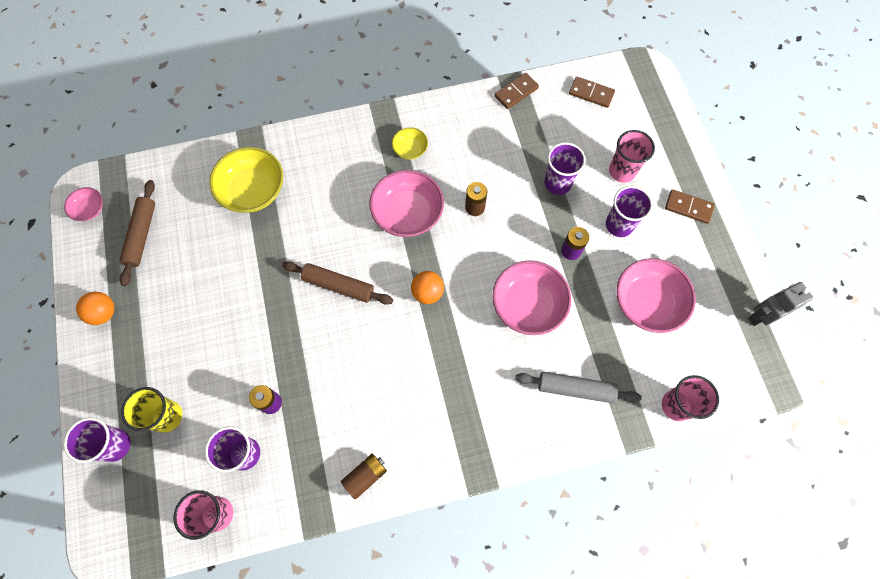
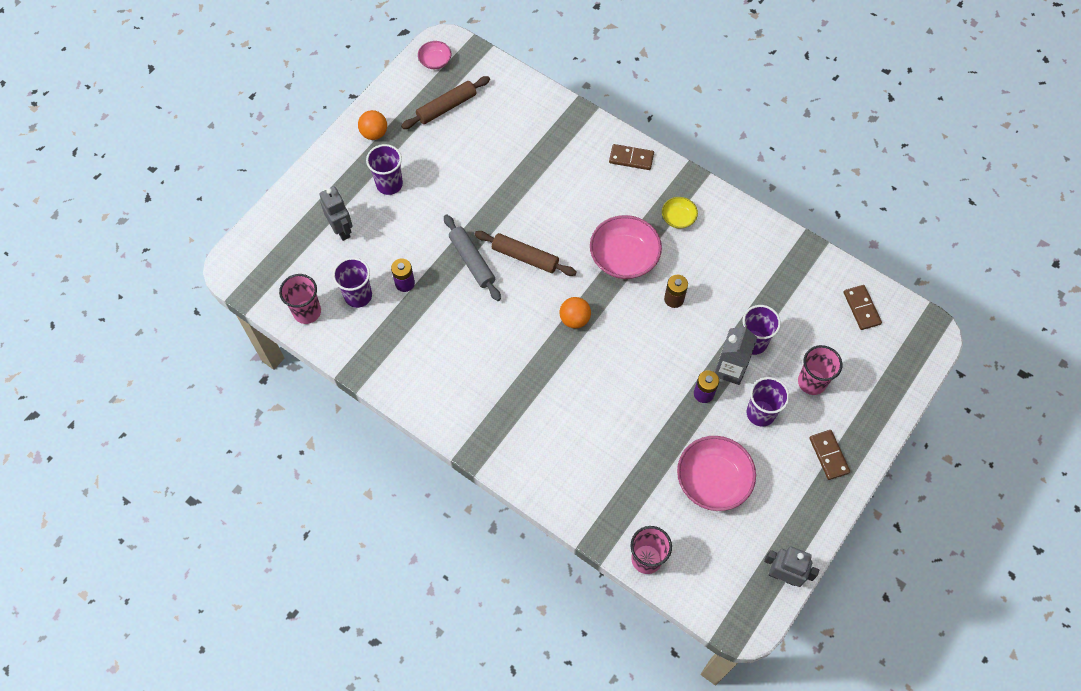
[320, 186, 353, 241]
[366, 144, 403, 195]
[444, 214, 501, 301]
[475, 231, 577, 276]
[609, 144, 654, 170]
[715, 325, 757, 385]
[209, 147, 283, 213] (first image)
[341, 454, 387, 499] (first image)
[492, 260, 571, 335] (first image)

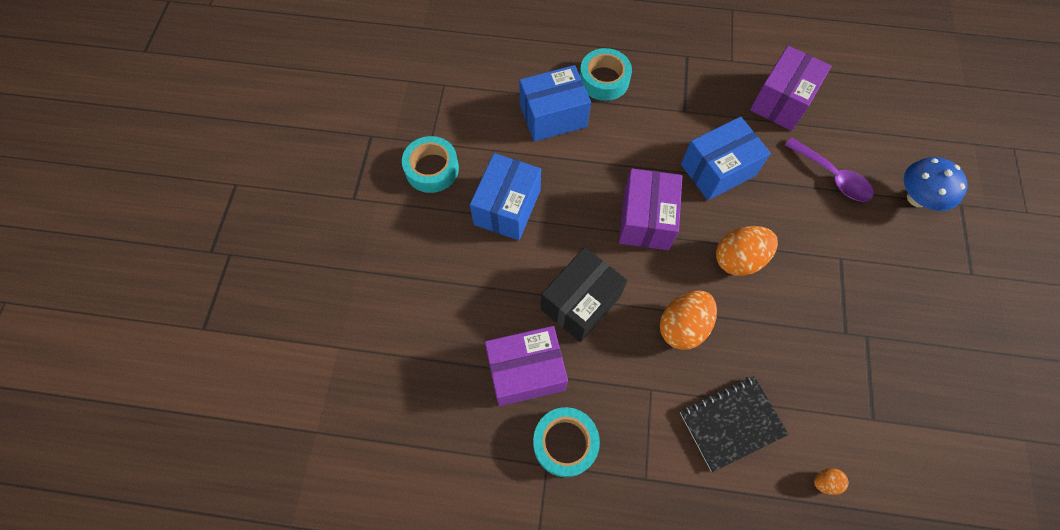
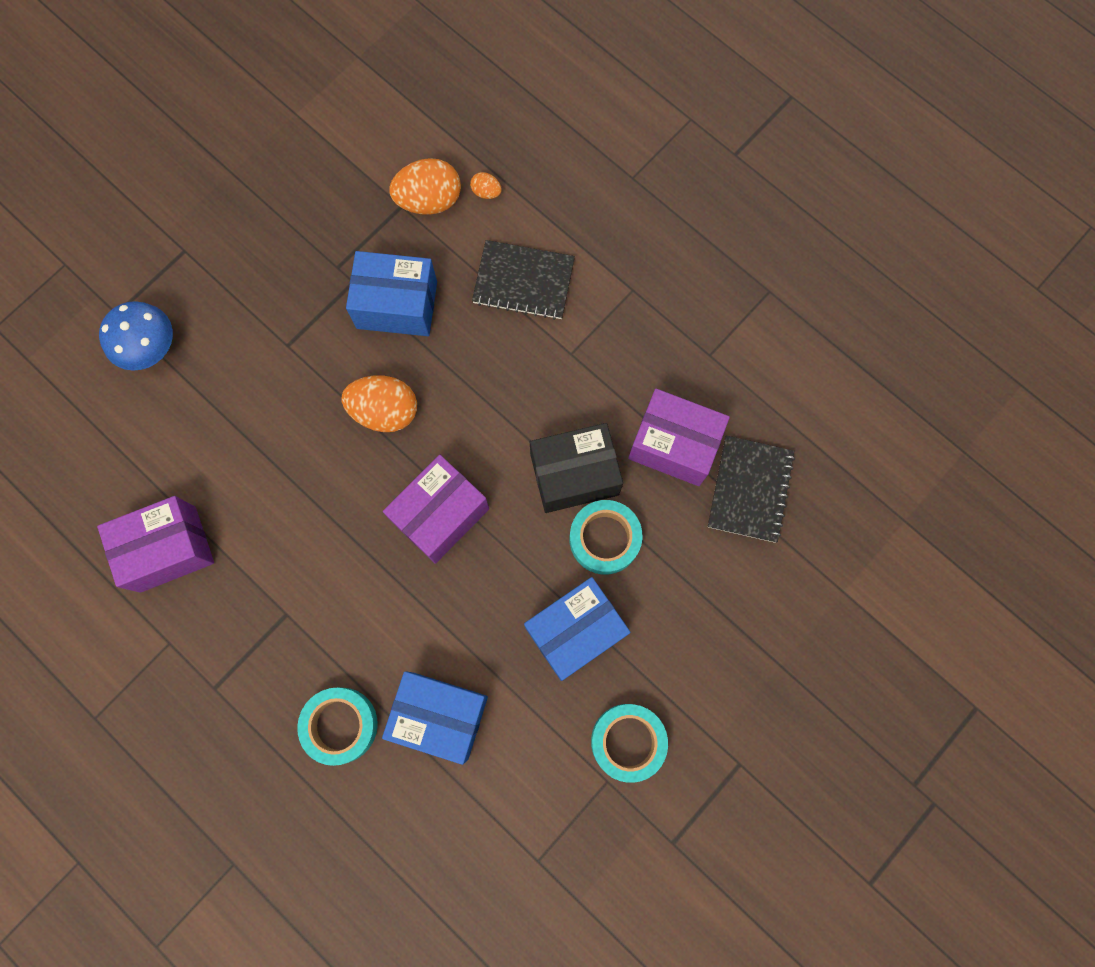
[346, 251, 437, 336]
[389, 158, 461, 215]
[569, 500, 643, 575]
[708, 435, 795, 543]
[785, 138, 874, 202] (first image)

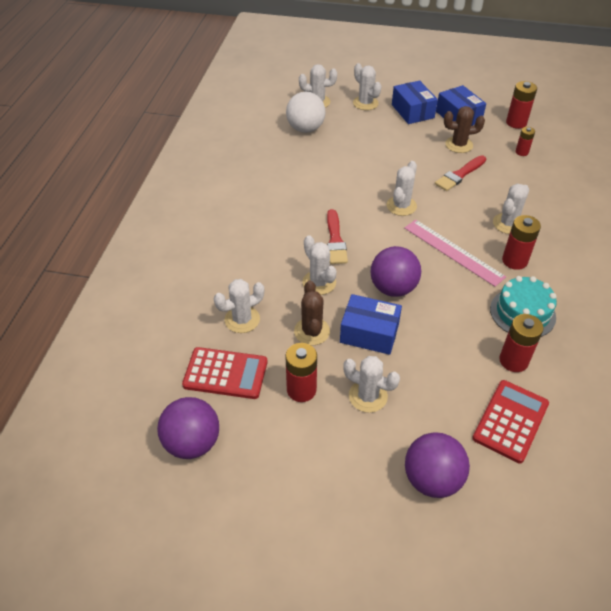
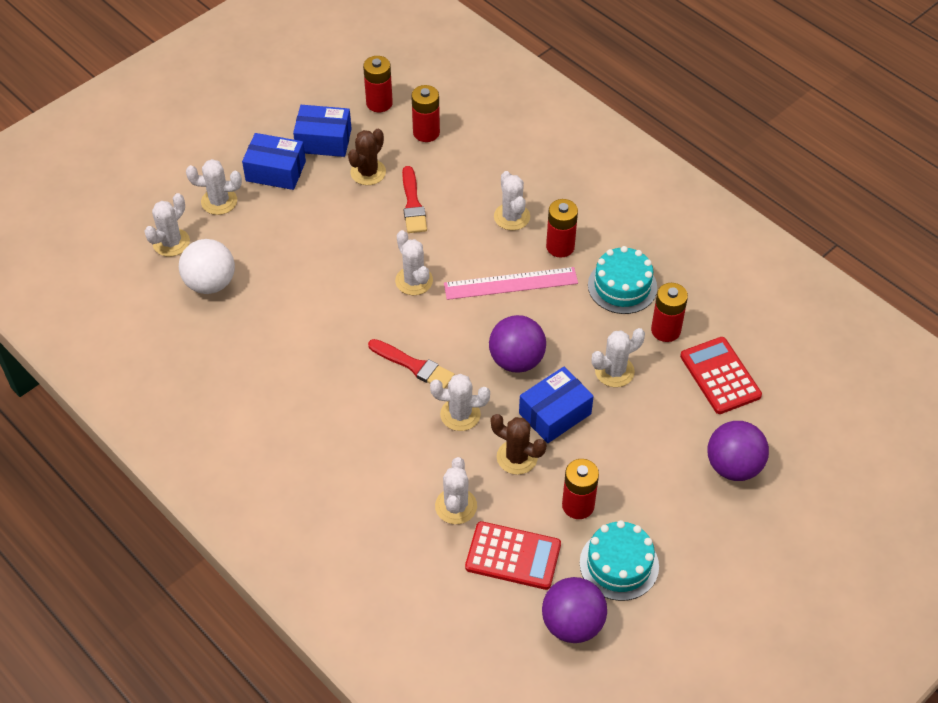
[411, 85, 440, 142]
[465, 521, 561, 590]
[580, 520, 659, 601]
[591, 328, 645, 387]

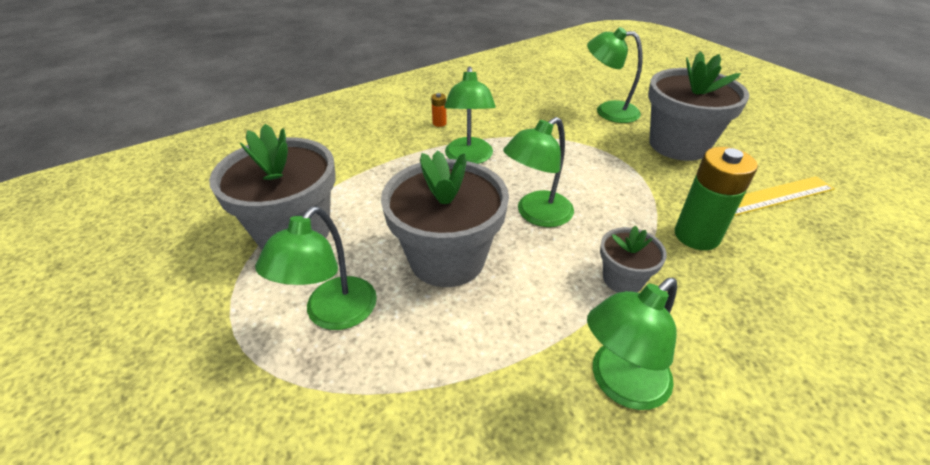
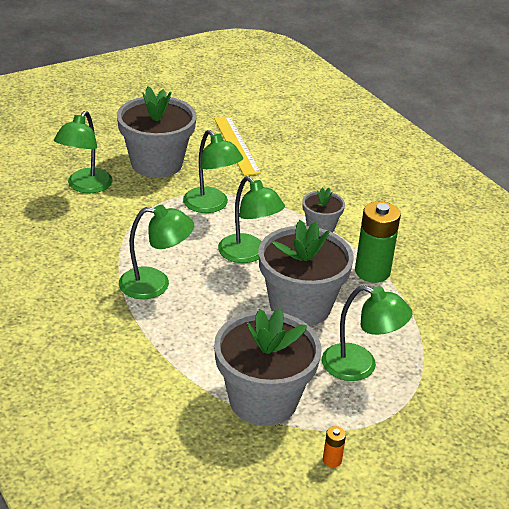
[183, 130, 243, 213]
[323, 426, 346, 468]
[355, 201, 401, 283]

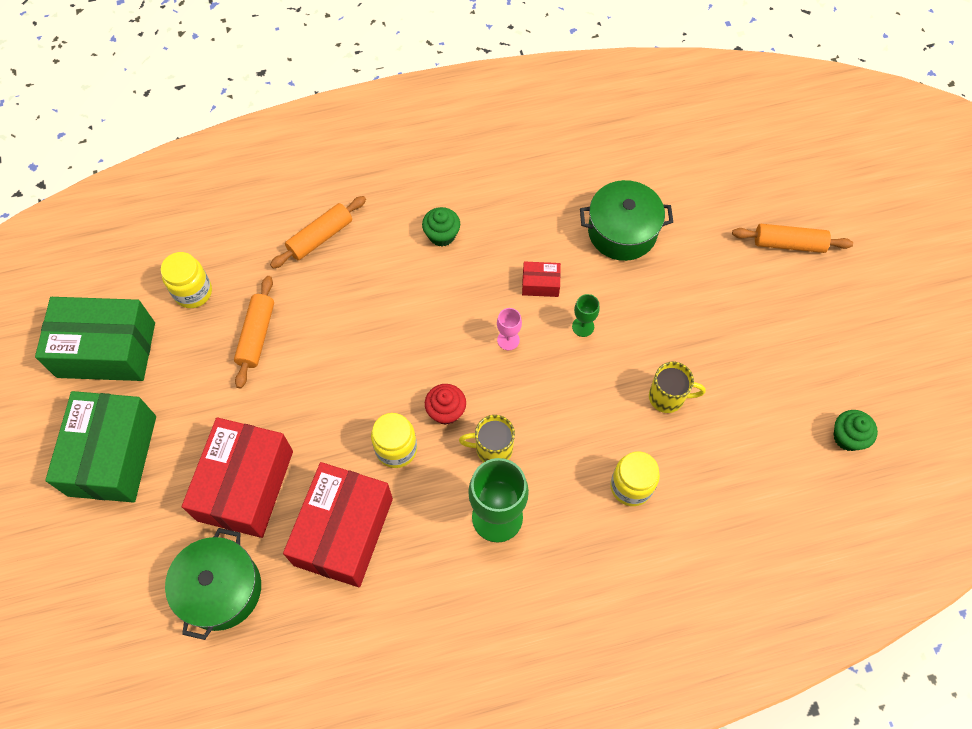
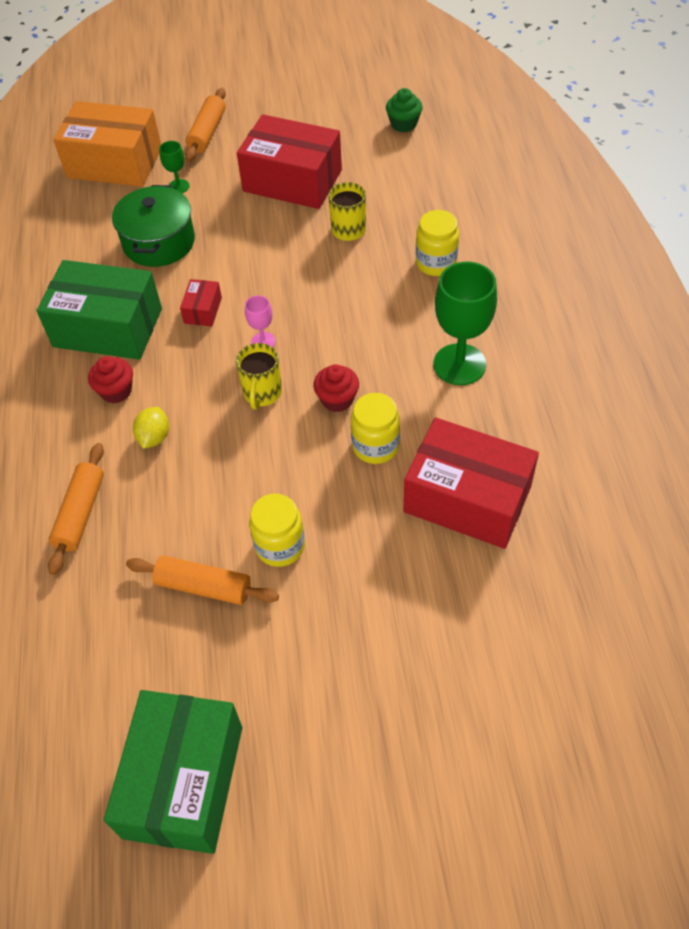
[37, 260, 162, 360]
[48, 443, 104, 575]
[53, 101, 161, 187]
[88, 356, 133, 403]
[133, 407, 169, 449]
[159, 141, 189, 193]
[236, 343, 282, 410]
[237, 114, 342, 209]
[249, 493, 305, 567]
[165, 528, 261, 640] (first image)

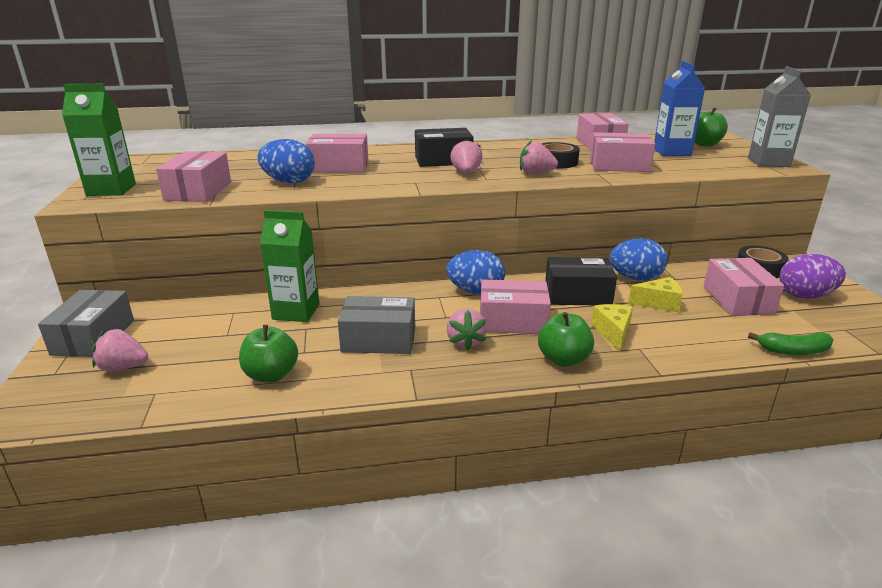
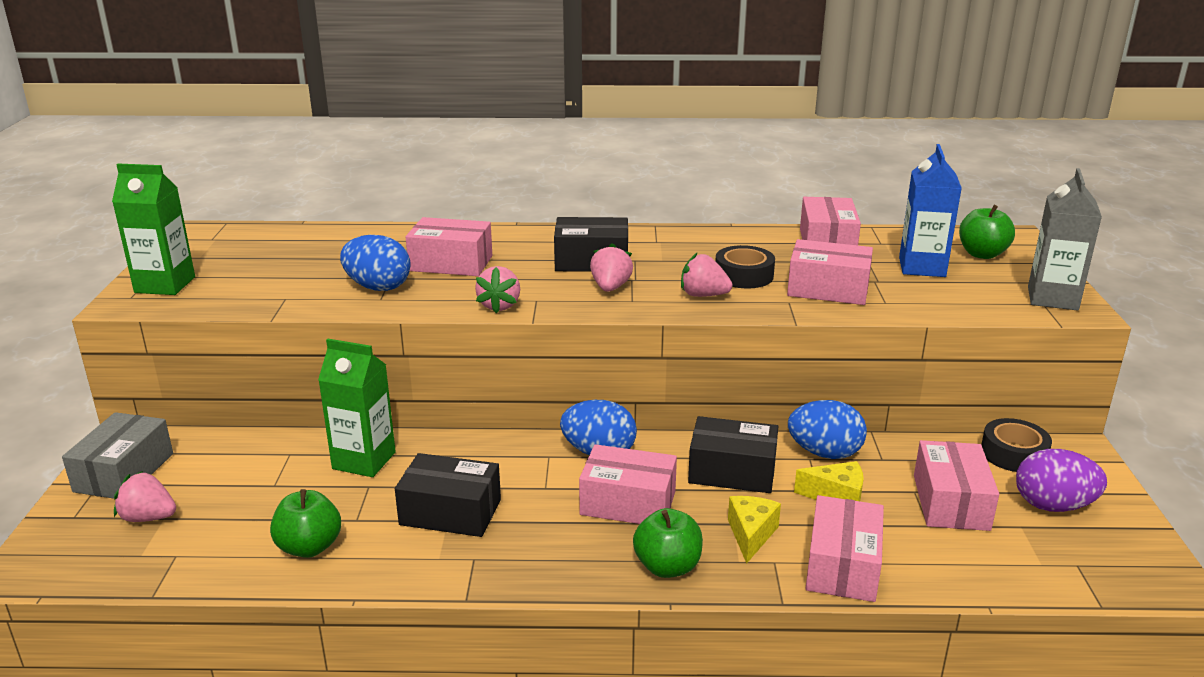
[395, 453, 501, 537]
[475, 266, 520, 313]
[805, 495, 884, 602]
[748, 332, 834, 355] (first image)

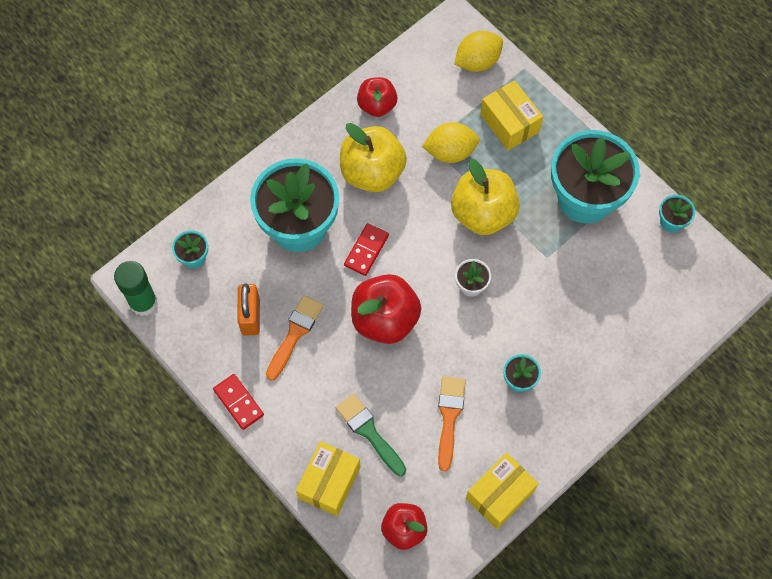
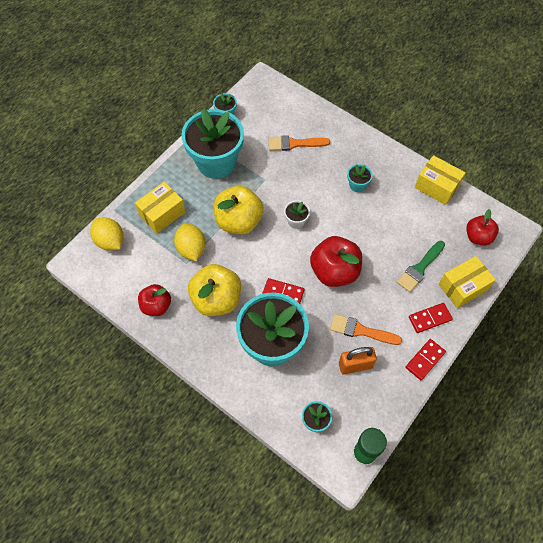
[268, 135, 330, 151]
[409, 303, 453, 333]
[439, 256, 496, 308]

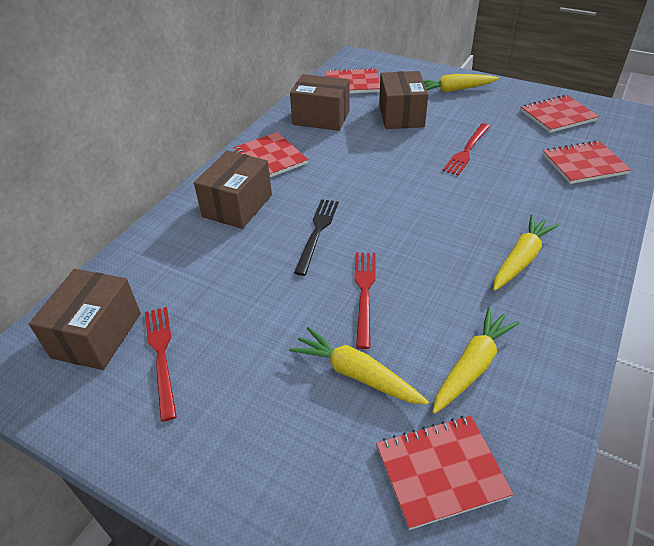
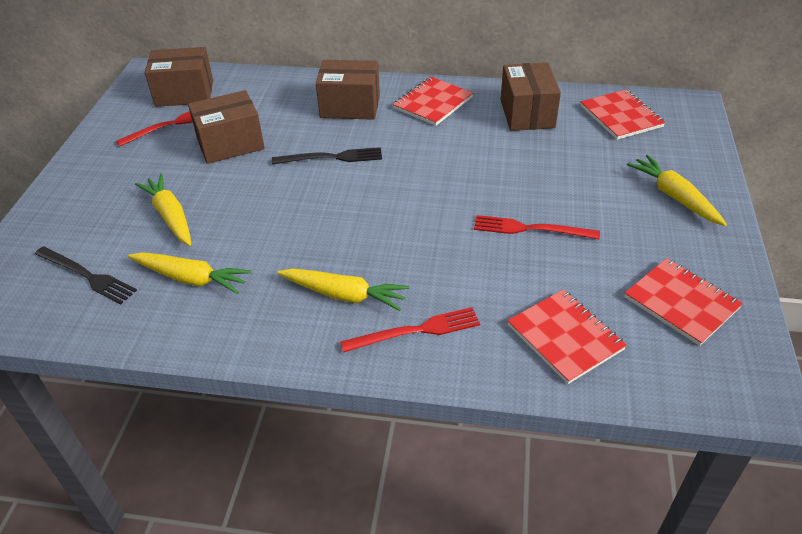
[35, 246, 137, 304]
[135, 174, 191, 246]
[188, 90, 265, 164]
[340, 307, 480, 353]

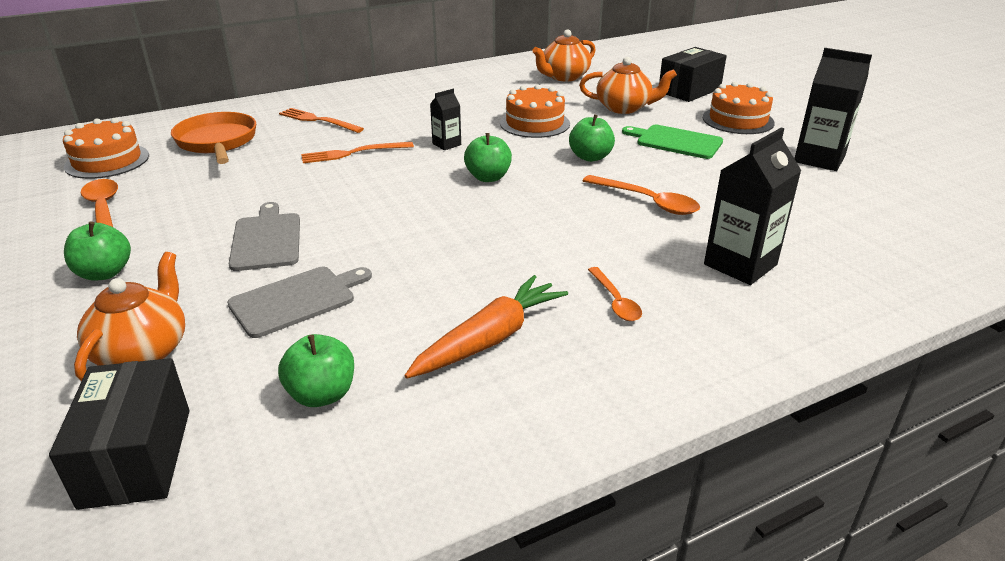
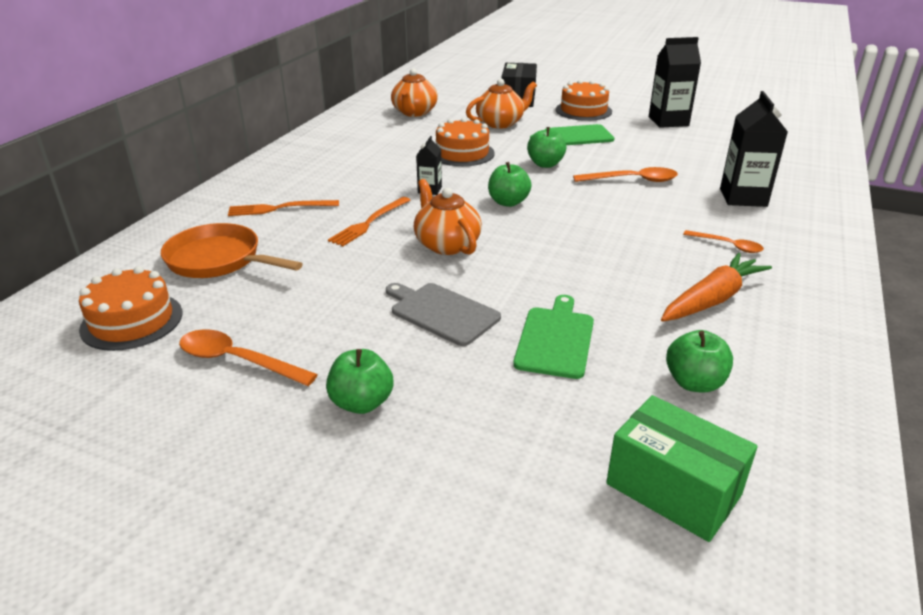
[414, 179, 482, 255]
[513, 295, 594, 379]
[606, 395, 758, 542]
[661, 253, 772, 322]

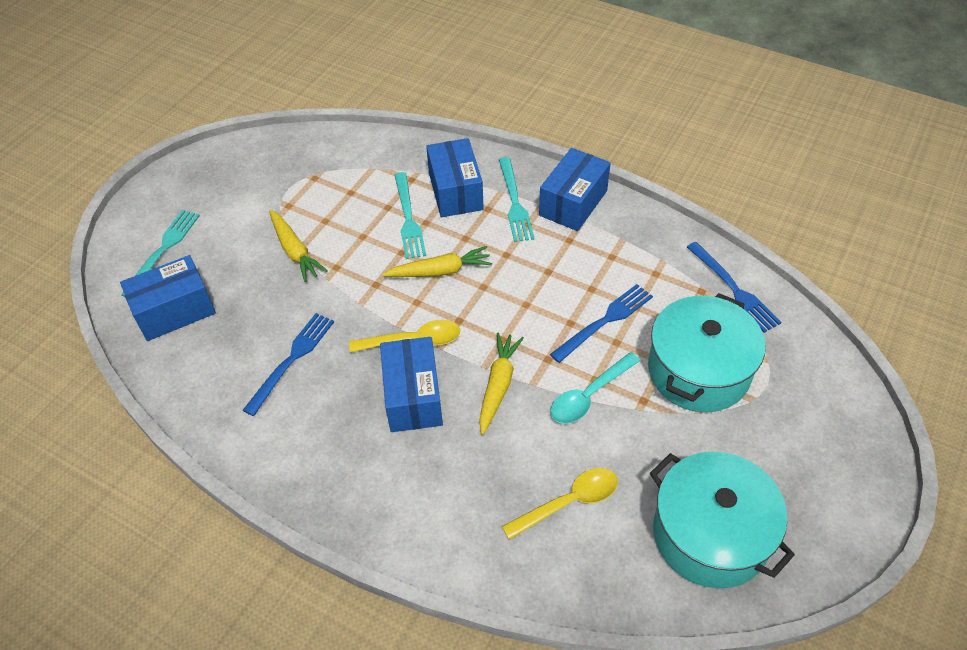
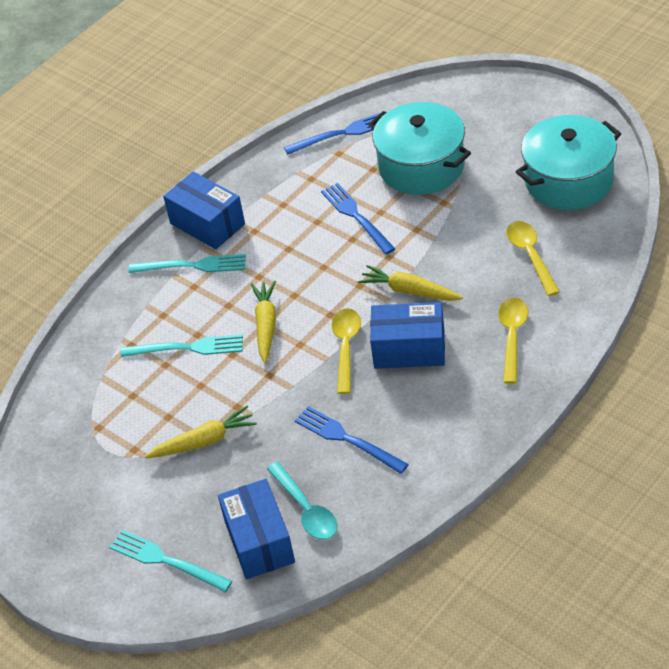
[267, 462, 338, 539]
[498, 298, 528, 384]
[426, 138, 484, 217] (first image)

